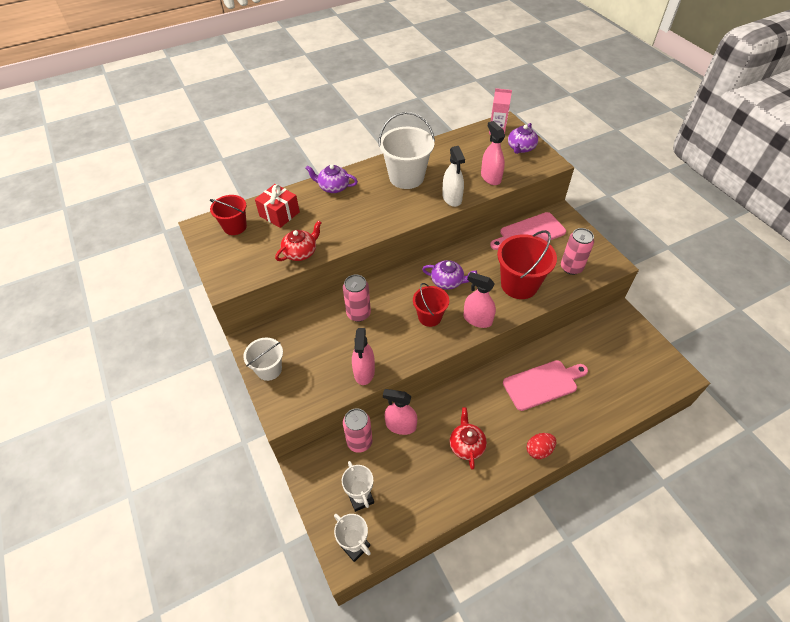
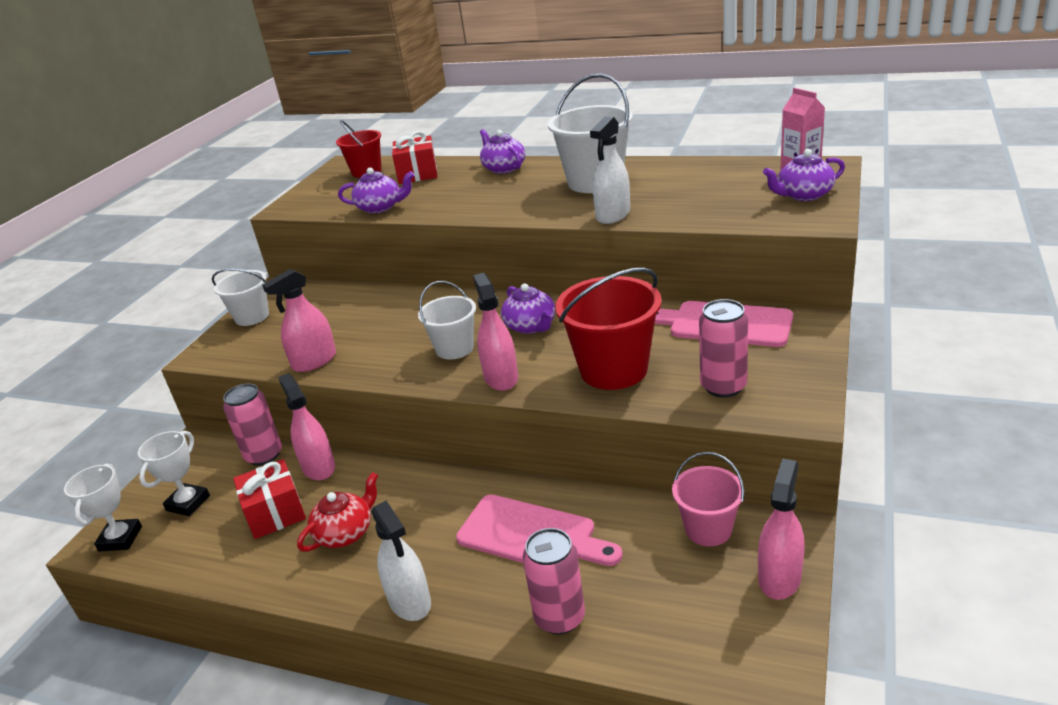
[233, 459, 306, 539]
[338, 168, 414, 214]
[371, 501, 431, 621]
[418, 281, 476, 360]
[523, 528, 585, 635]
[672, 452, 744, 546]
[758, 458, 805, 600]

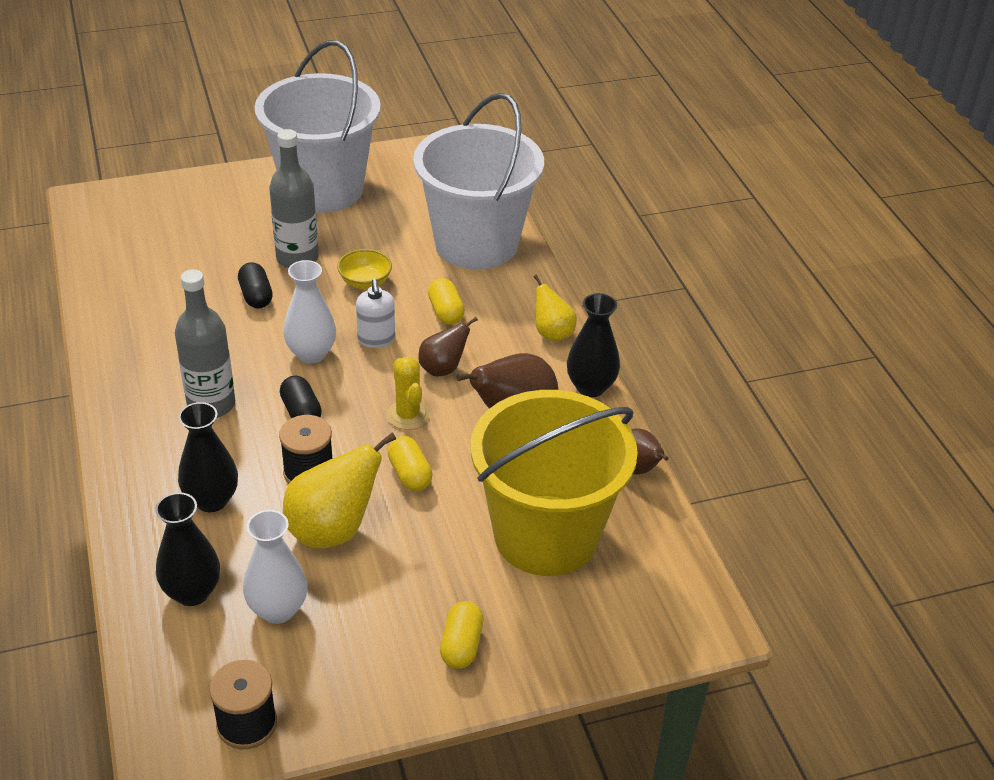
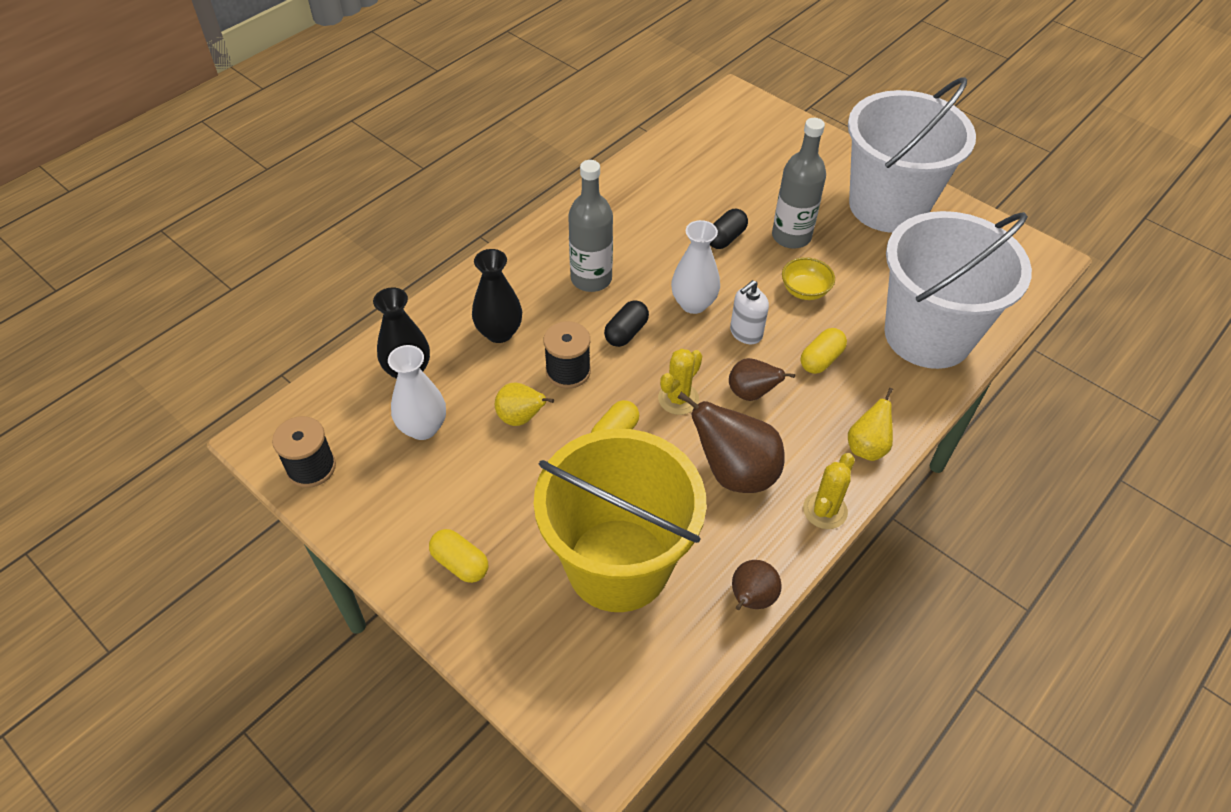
[429, 529, 488, 583]
[495, 383, 554, 426]
[803, 453, 855, 529]

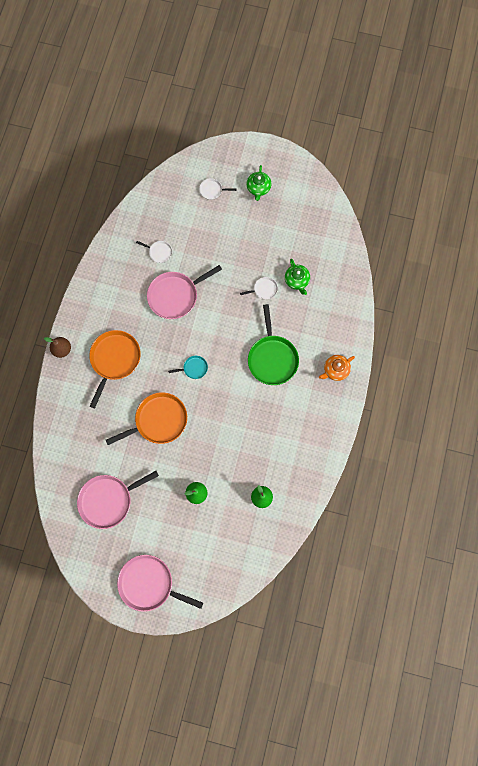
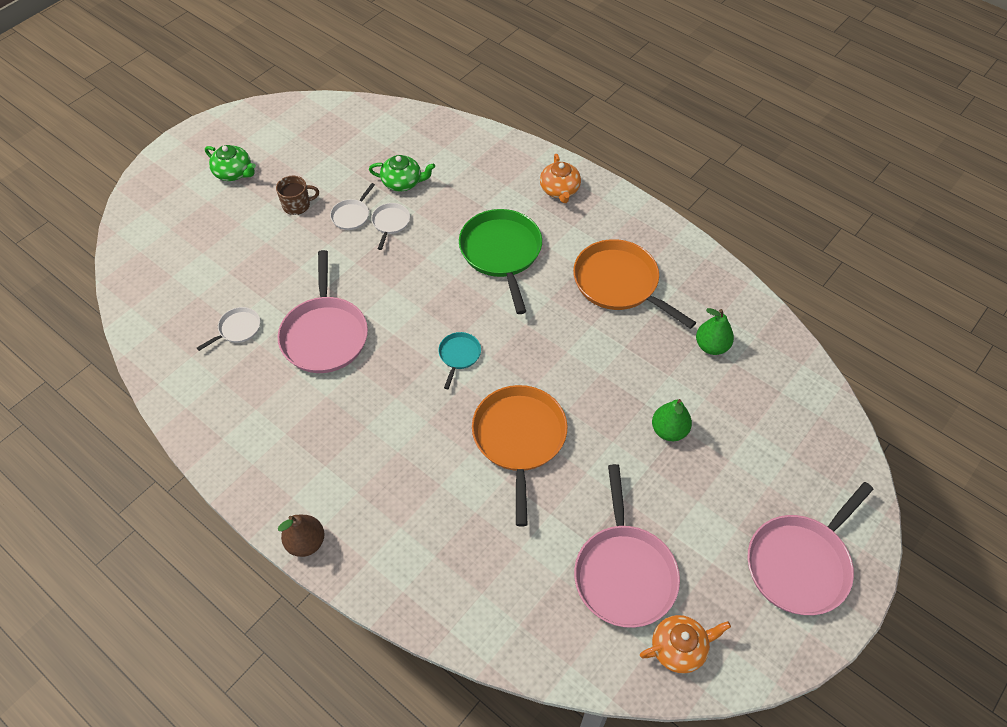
[276, 176, 319, 215]
[330, 183, 375, 230]
[459, 209, 542, 314]
[573, 239, 696, 329]
[640, 615, 731, 673]

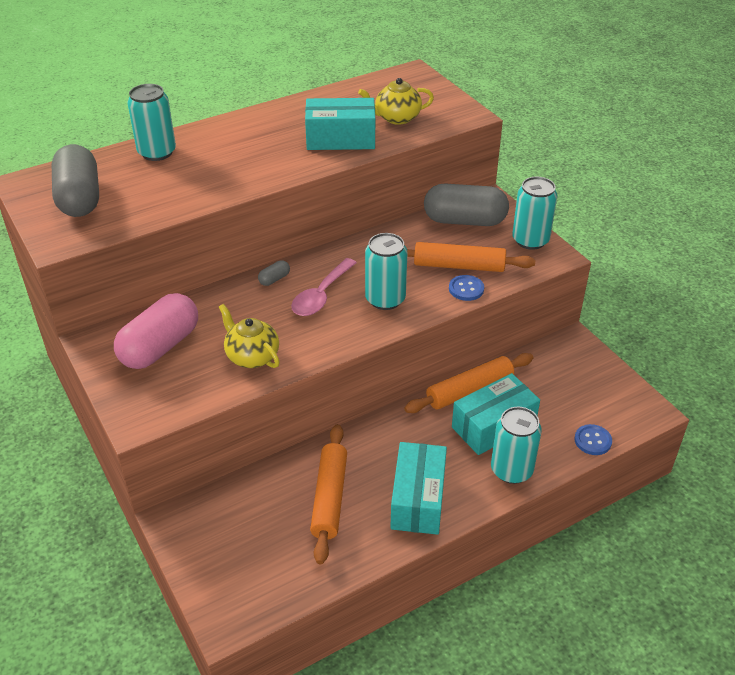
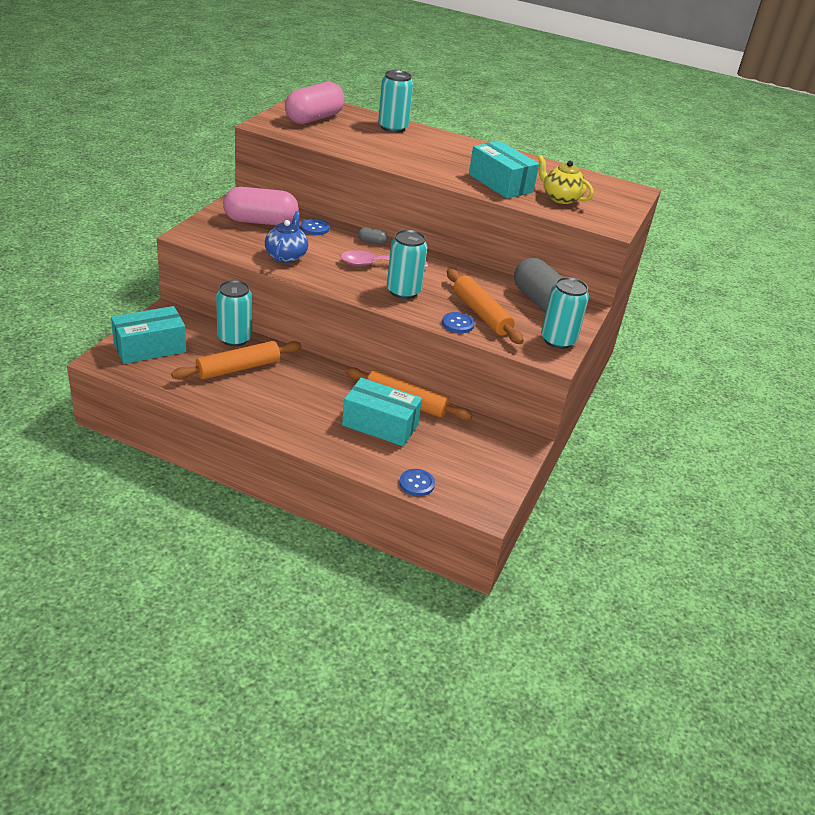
[111, 306, 186, 364]
[216, 280, 252, 346]
[265, 211, 308, 263]
[285, 82, 345, 124]
[301, 219, 329, 235]

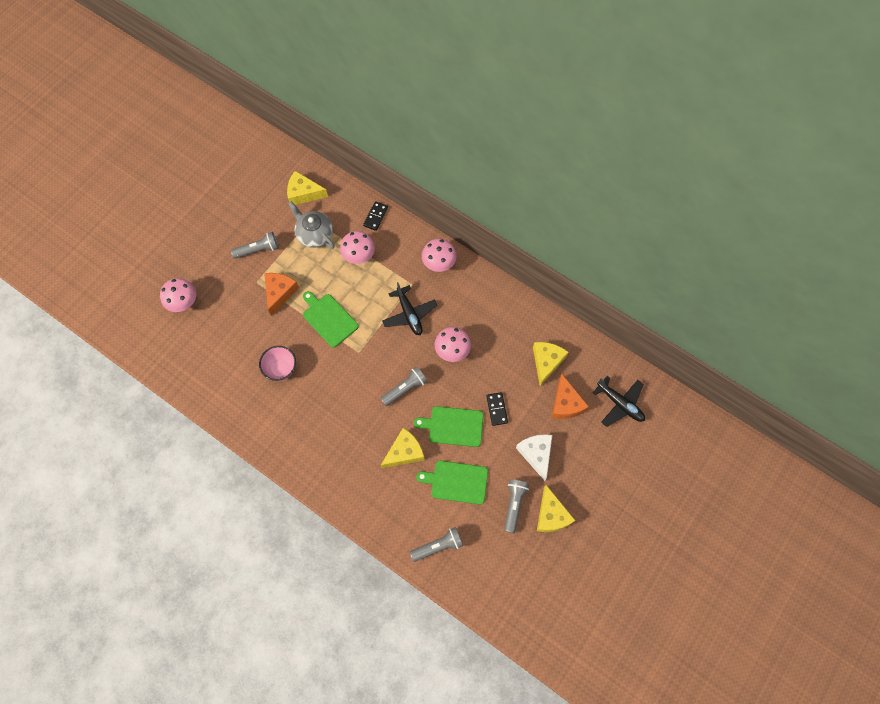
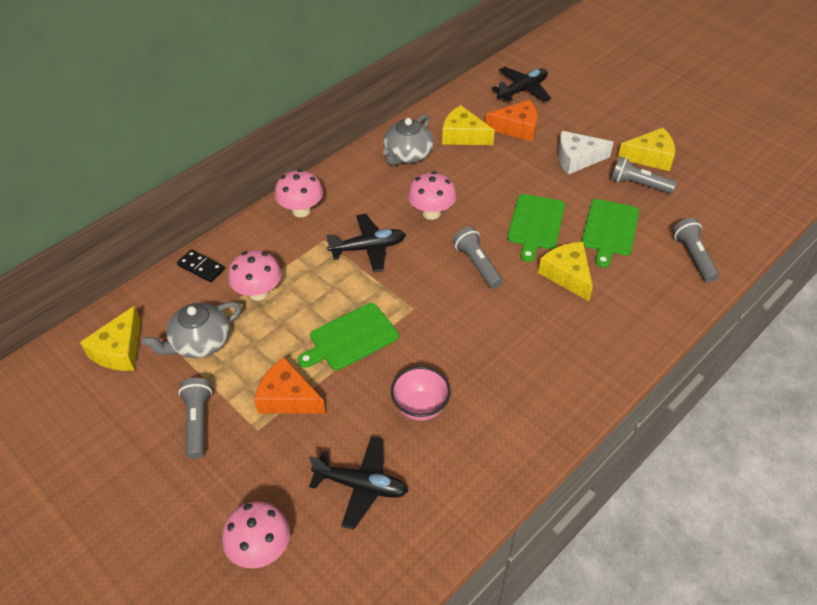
[309, 437, 408, 530]
[383, 114, 434, 165]
[486, 392, 508, 426] (first image)

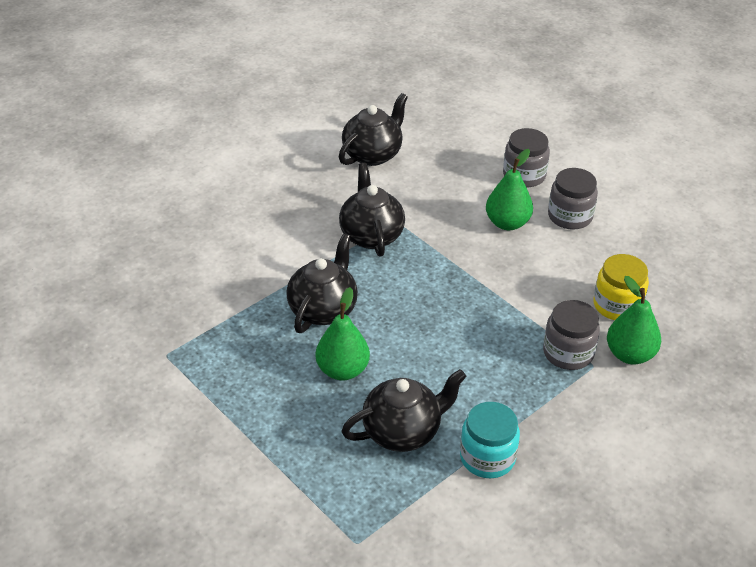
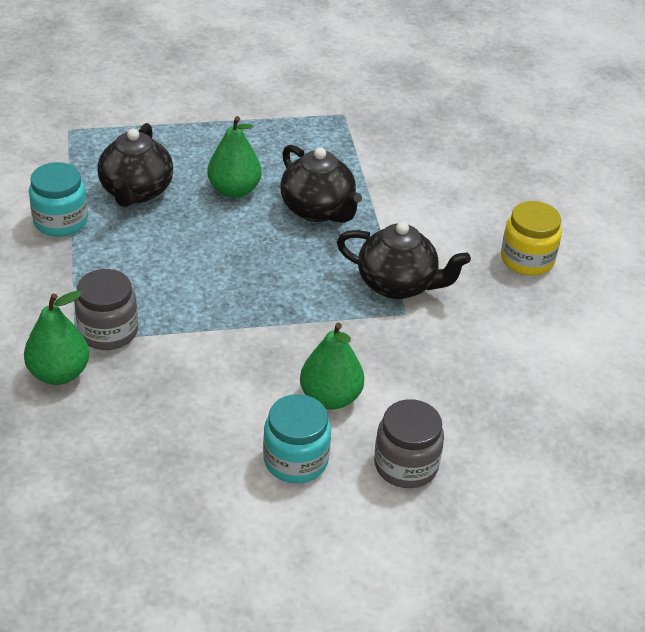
[263, 394, 331, 483]
[501, 201, 562, 276]
[339, 93, 408, 166] (first image)

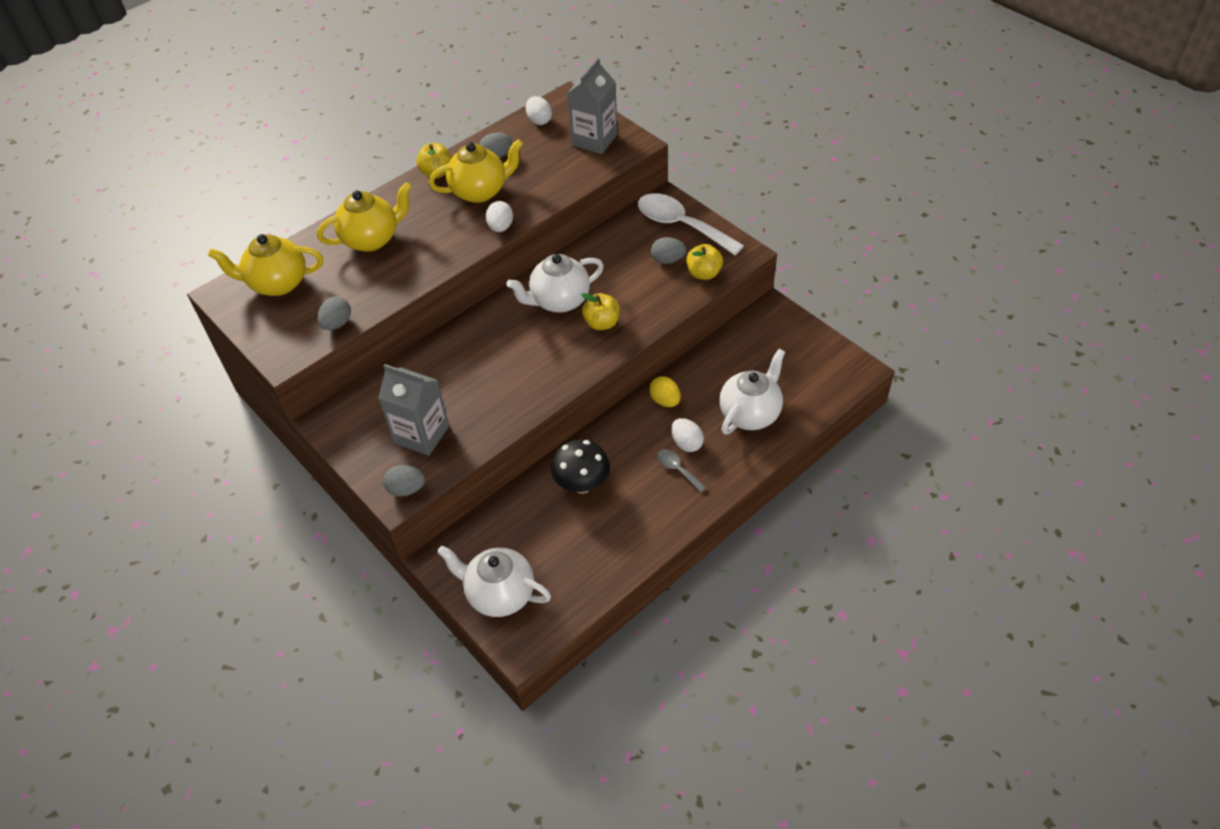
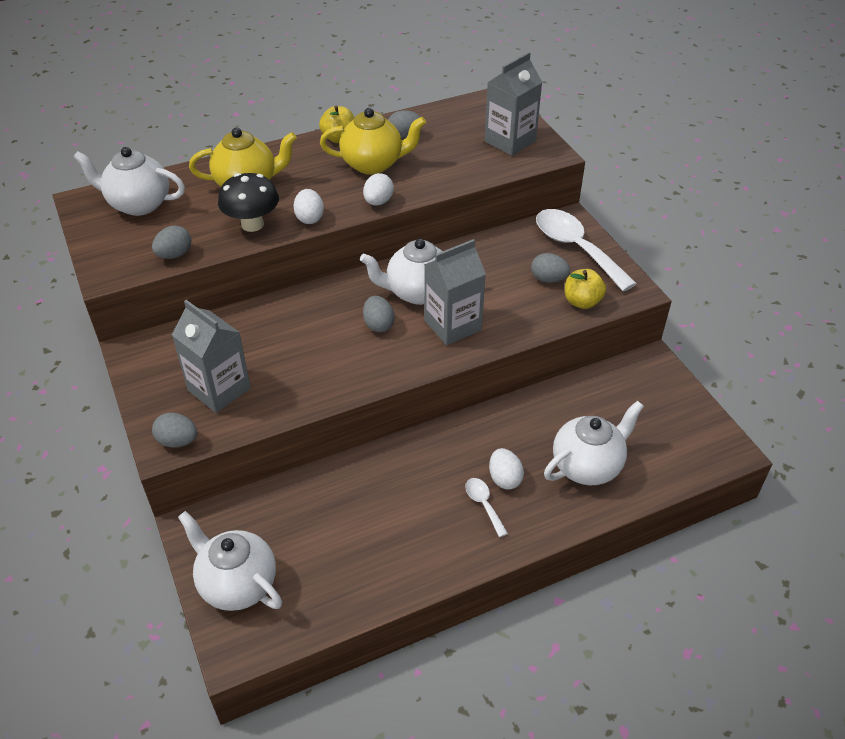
[73, 147, 185, 216]
[218, 173, 279, 232]
[293, 189, 324, 224]
[363, 296, 395, 332]
[424, 239, 486, 345]
[465, 478, 508, 537]
[649, 376, 681, 407] (first image)

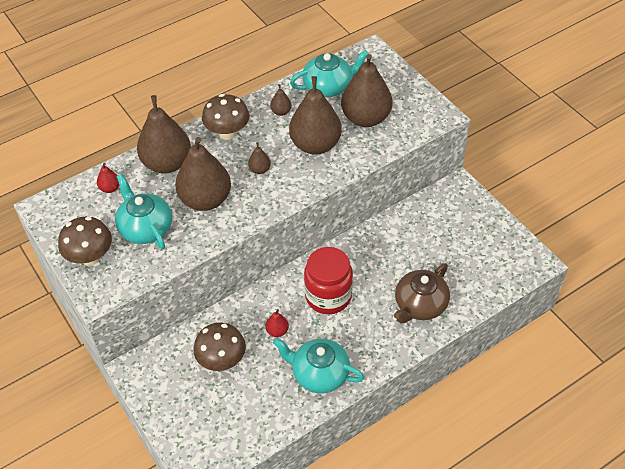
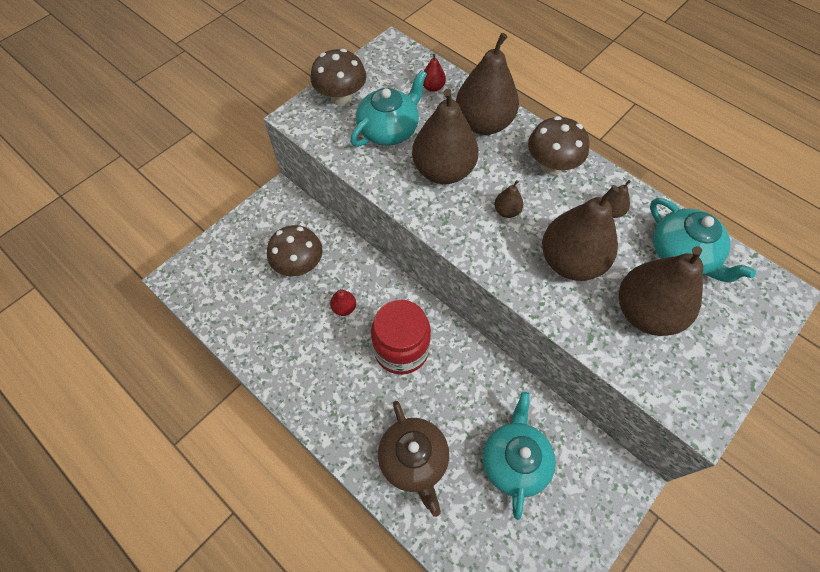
[378, 401, 449, 517]
[483, 392, 556, 520]

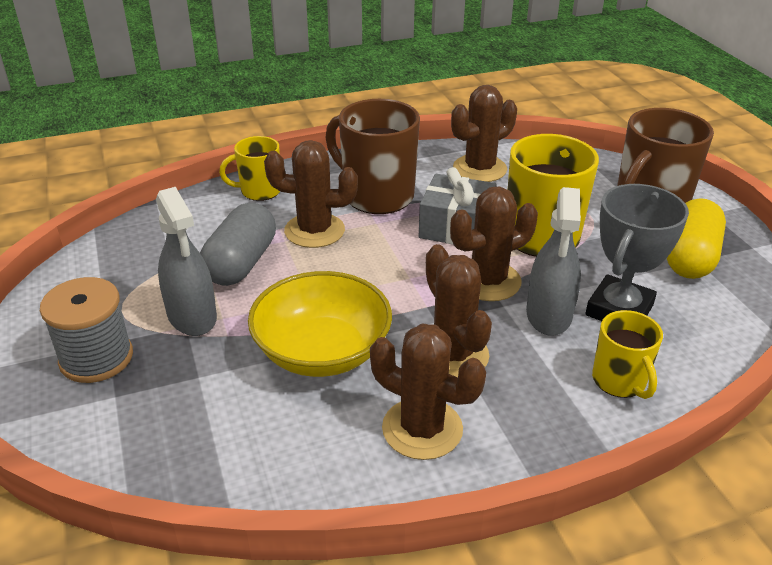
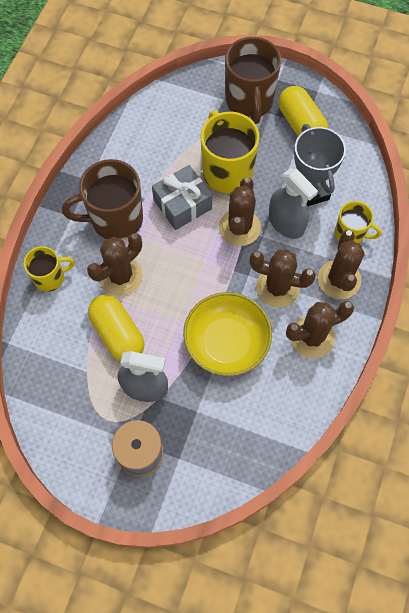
[23, 246, 75, 292]
[88, 295, 144, 362]
[318, 230, 365, 299]

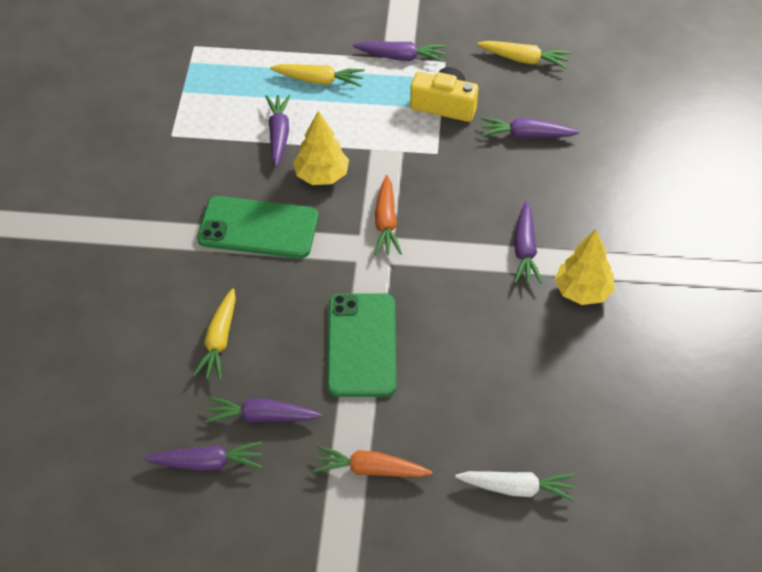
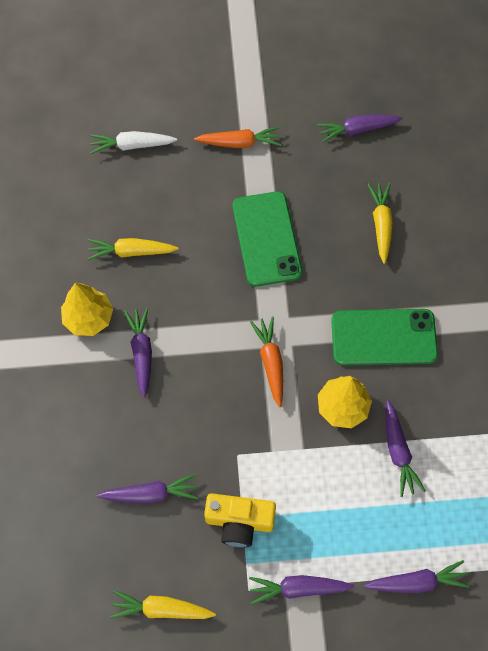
[87, 238, 179, 260]
[364, 560, 470, 593]

